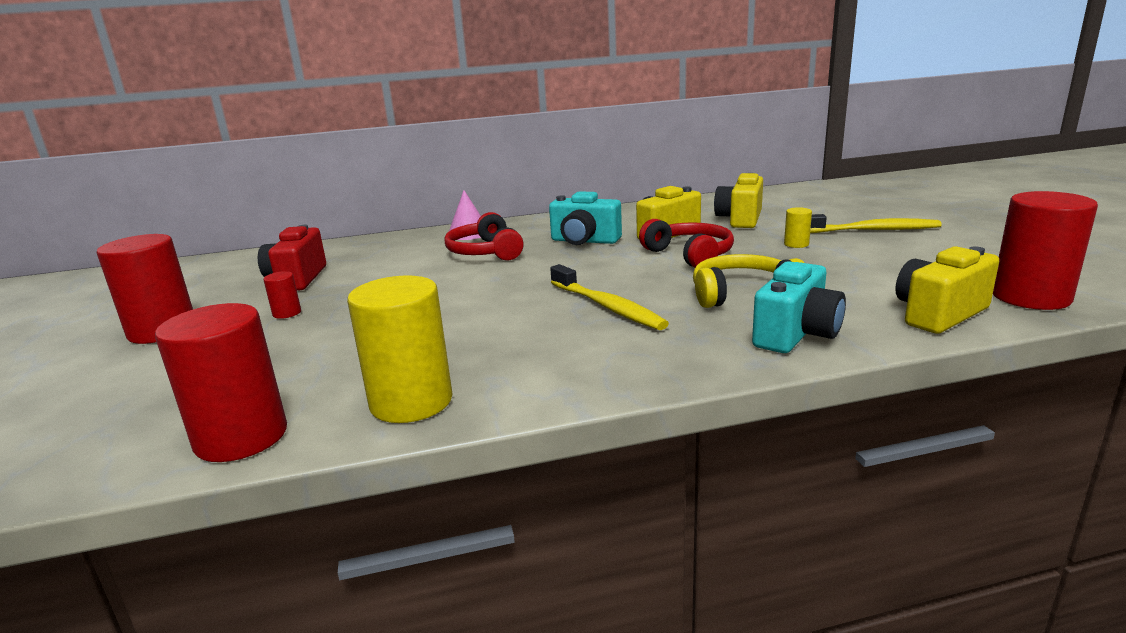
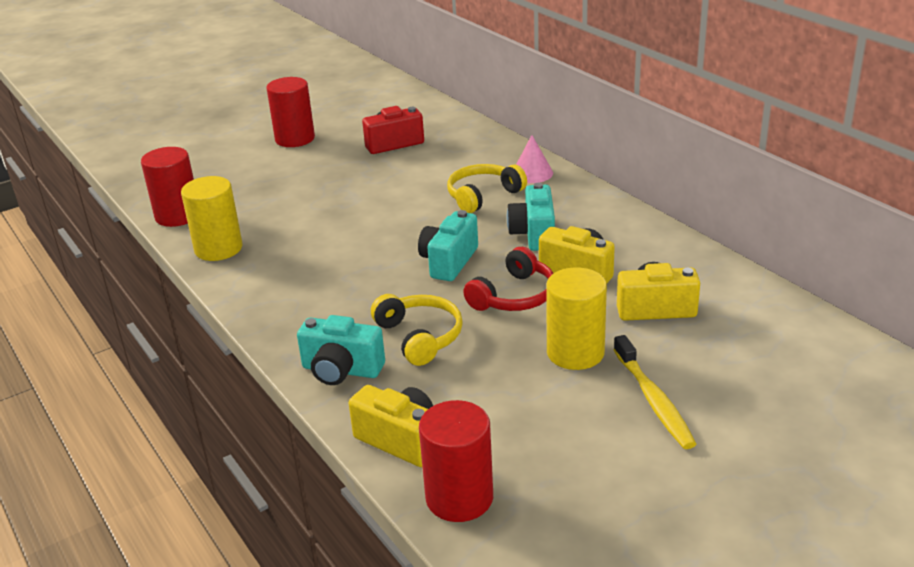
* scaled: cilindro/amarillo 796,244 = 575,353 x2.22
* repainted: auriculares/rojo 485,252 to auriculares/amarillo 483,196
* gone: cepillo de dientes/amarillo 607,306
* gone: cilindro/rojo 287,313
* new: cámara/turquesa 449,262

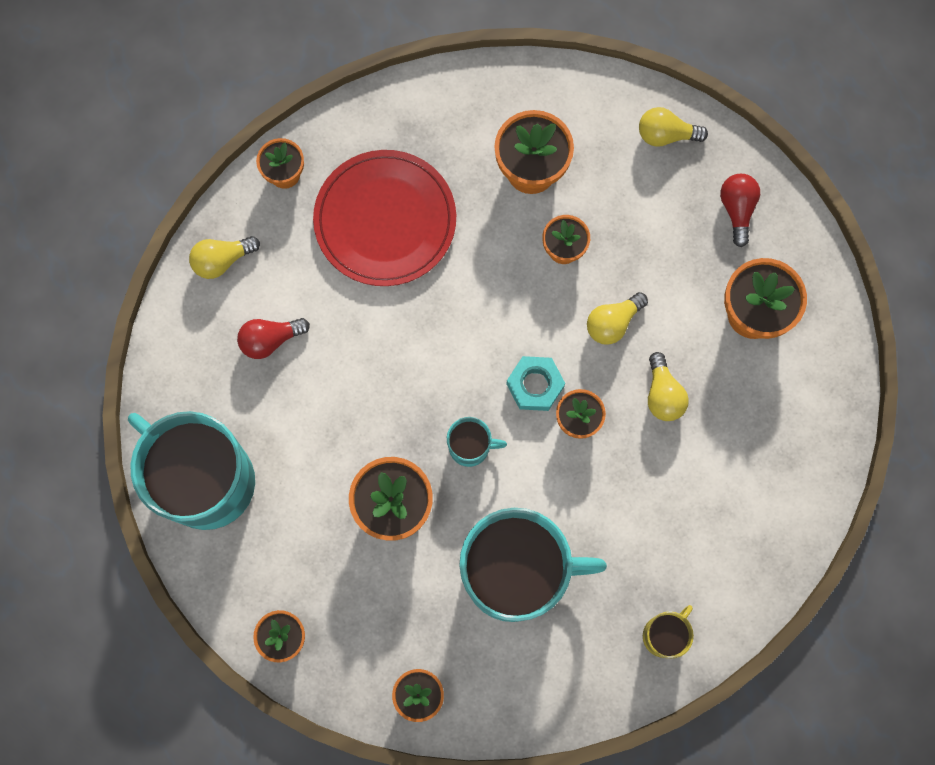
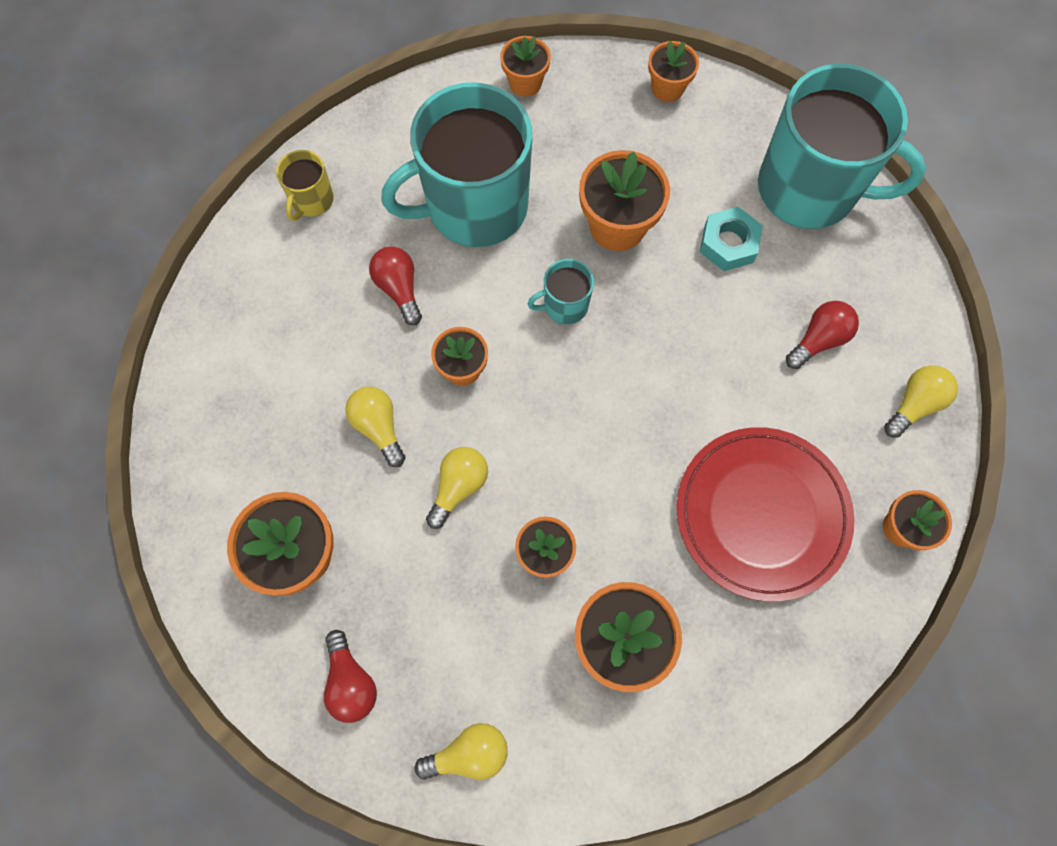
* shifted: tuerca/turquesa 535,385 to 728,243
* new: bombilla/rojo 399,289

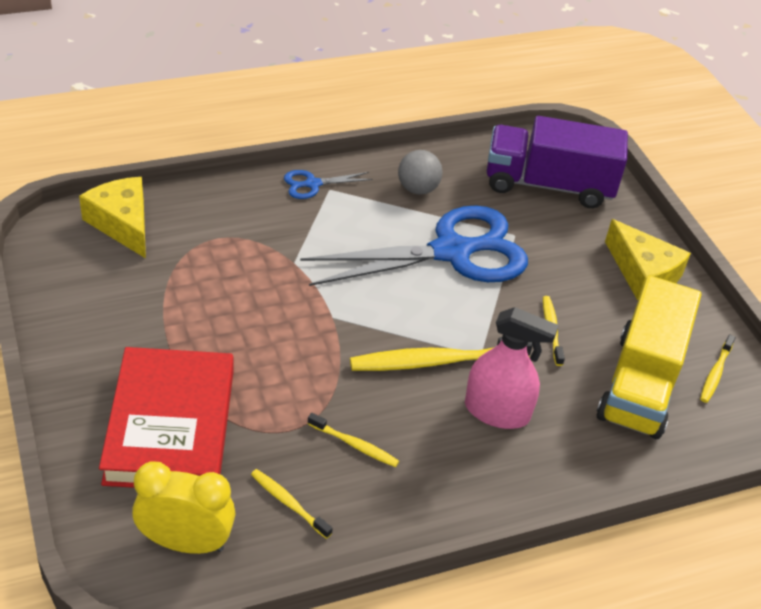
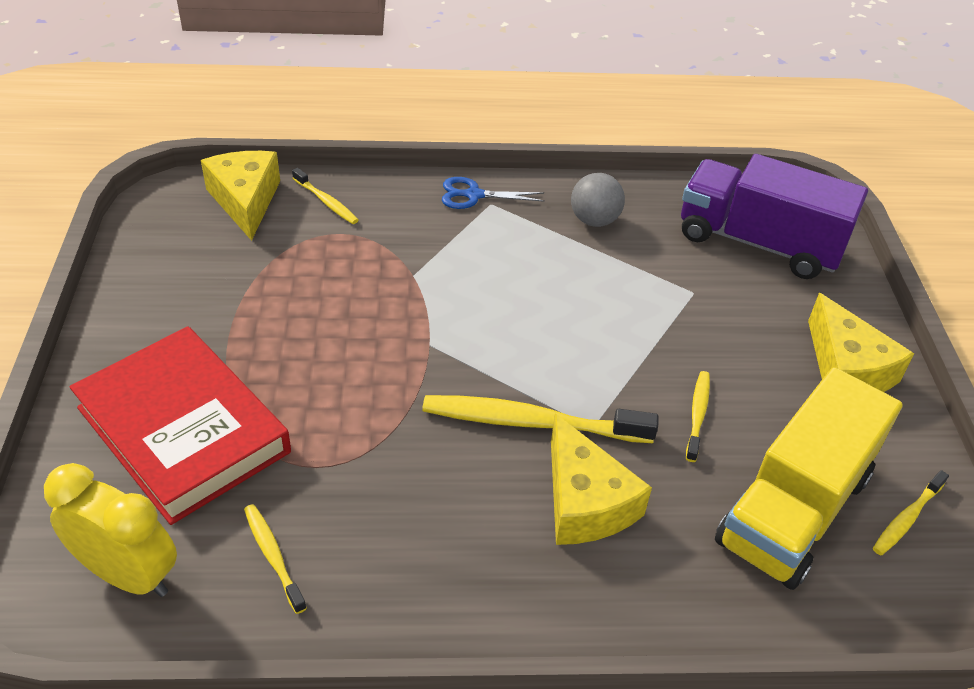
* gone: tijeras/azul 452,252
* swapped: pulverizador/rosa 497,411 to queso/amarillo 585,502
* rotated: libro/rojo 170,426 = 183,430 60 degrees counterclockwise
* shifted: cepillo de dientes/amarillo 355,445 to 326,202

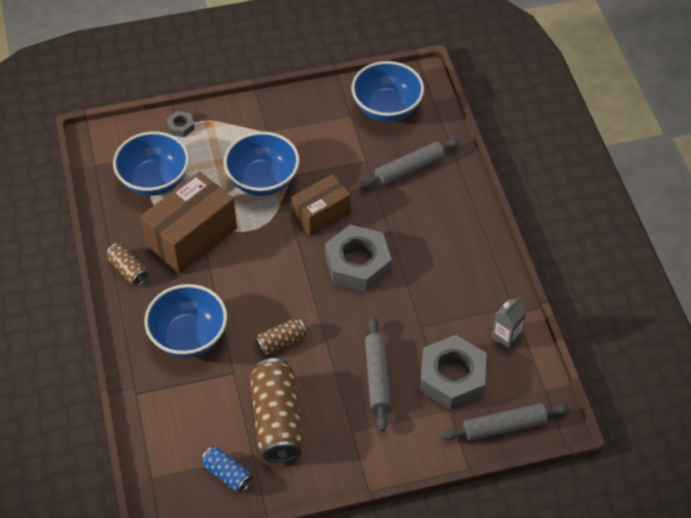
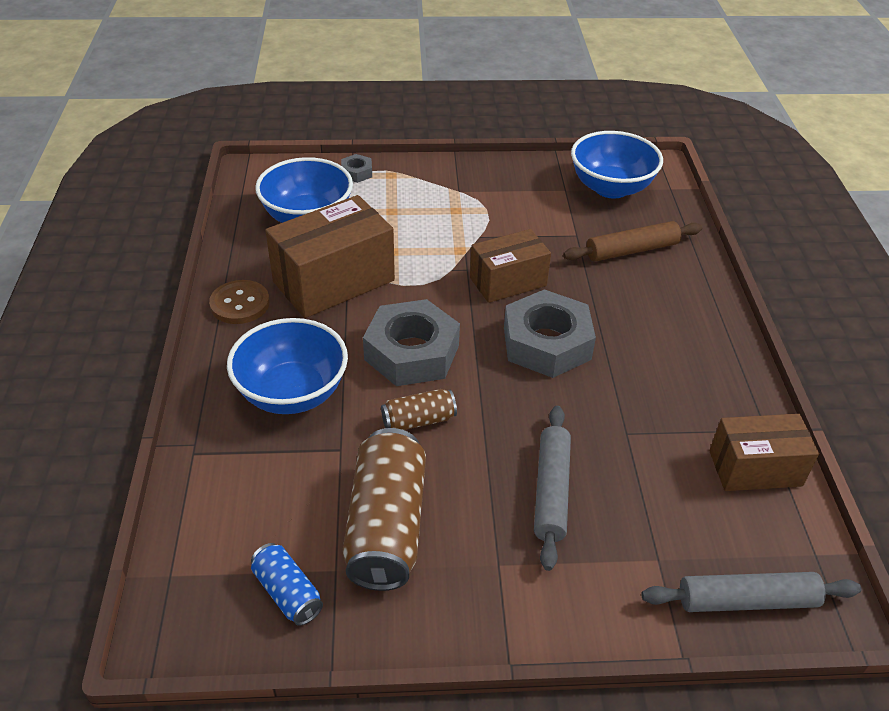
* gone: cuenco/azul 263,180
* repainted: rodillo/gris 409,169 to rodillo/marrón 631,250
* swapped: lata/marrón 128,270 to botón/marrón 240,304
* swapped: cartón de leche/gris 506,336 to caja/marrón 755,468
* shifted: tuerca/gris 452,377 to 412,352

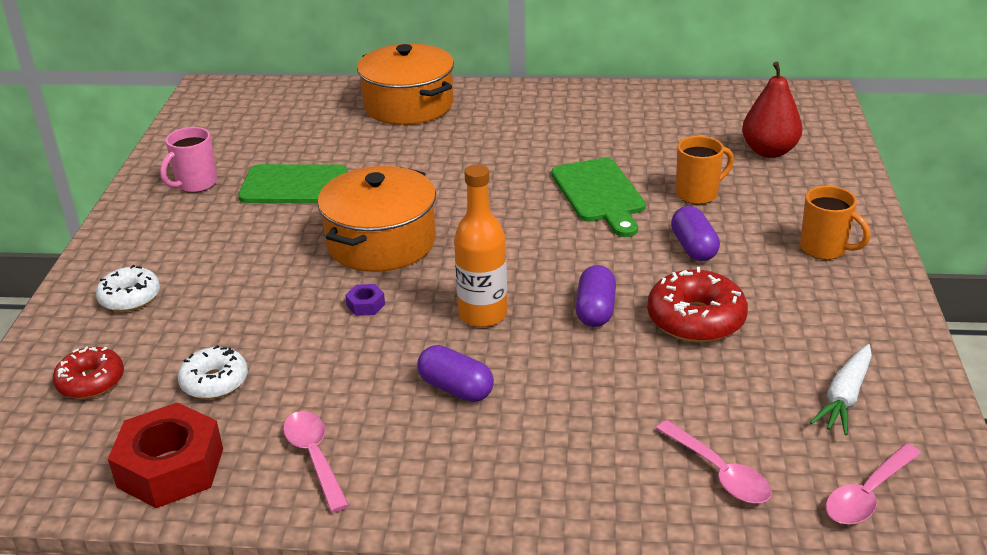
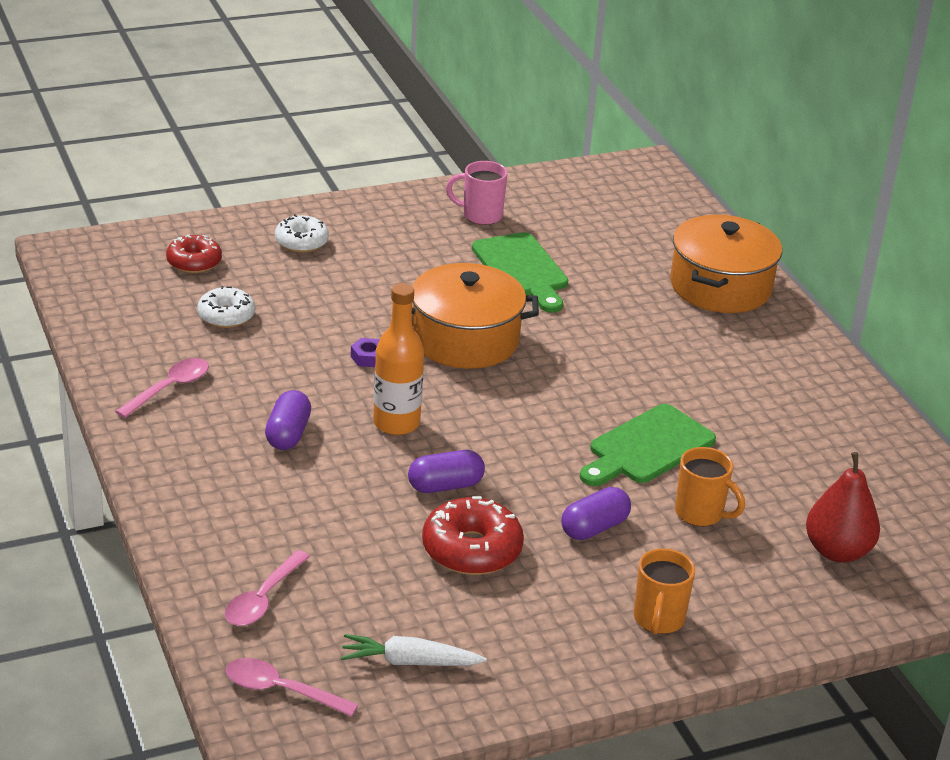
* gone: tuerca/rojo 170,468

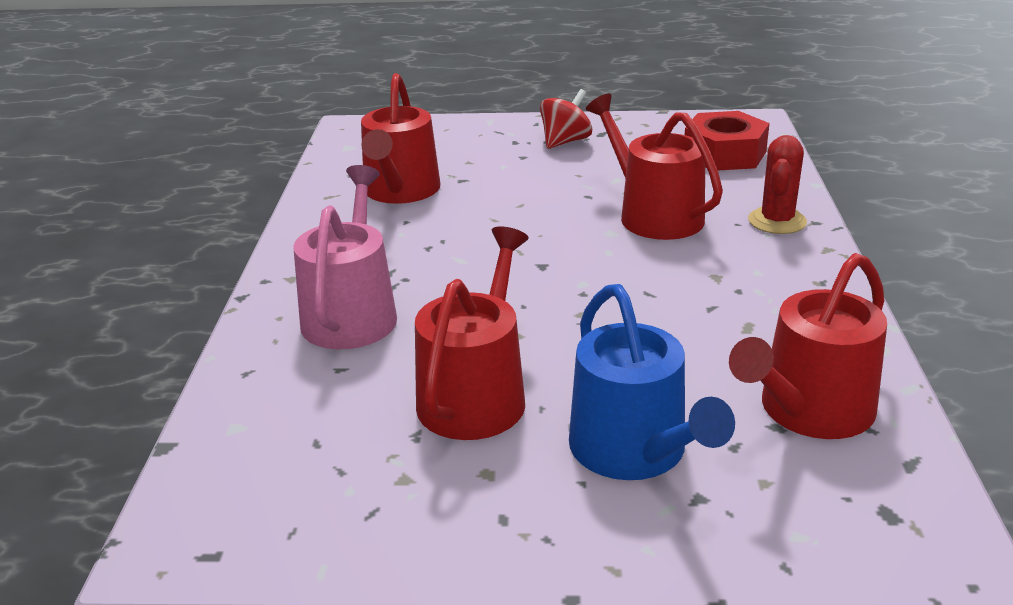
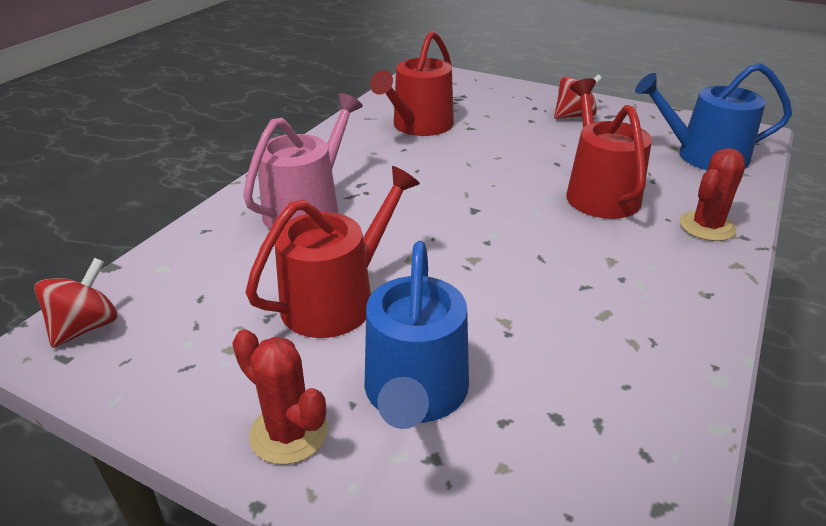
* swapped: tuerca/rojo 724,154 to regadera/azul 703,156
* gone: regadera/rojo 809,411
* new: peonza/rojo 86,327
* new: cactus/rojo 288,433

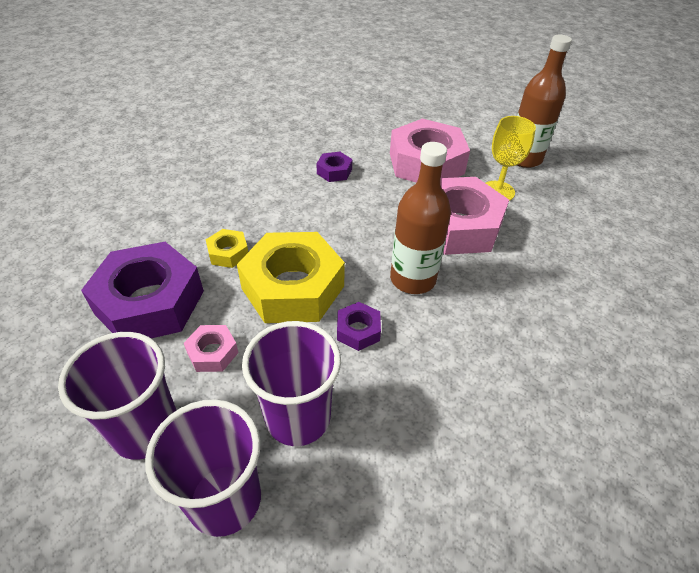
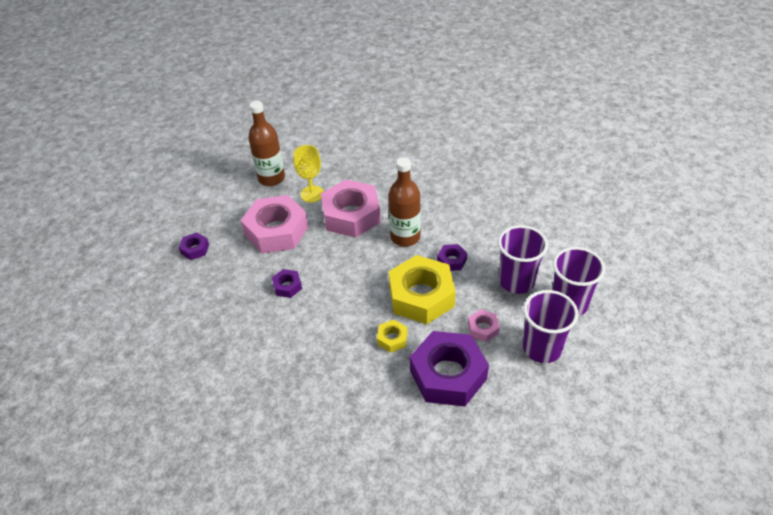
* new: tuerca/morado 195,249

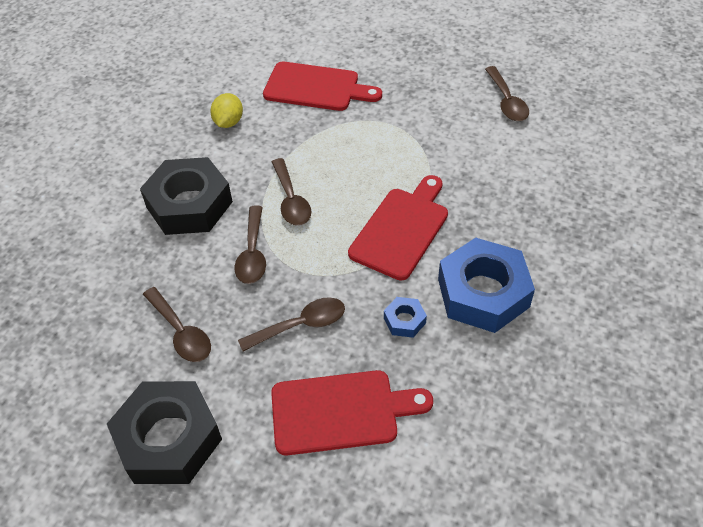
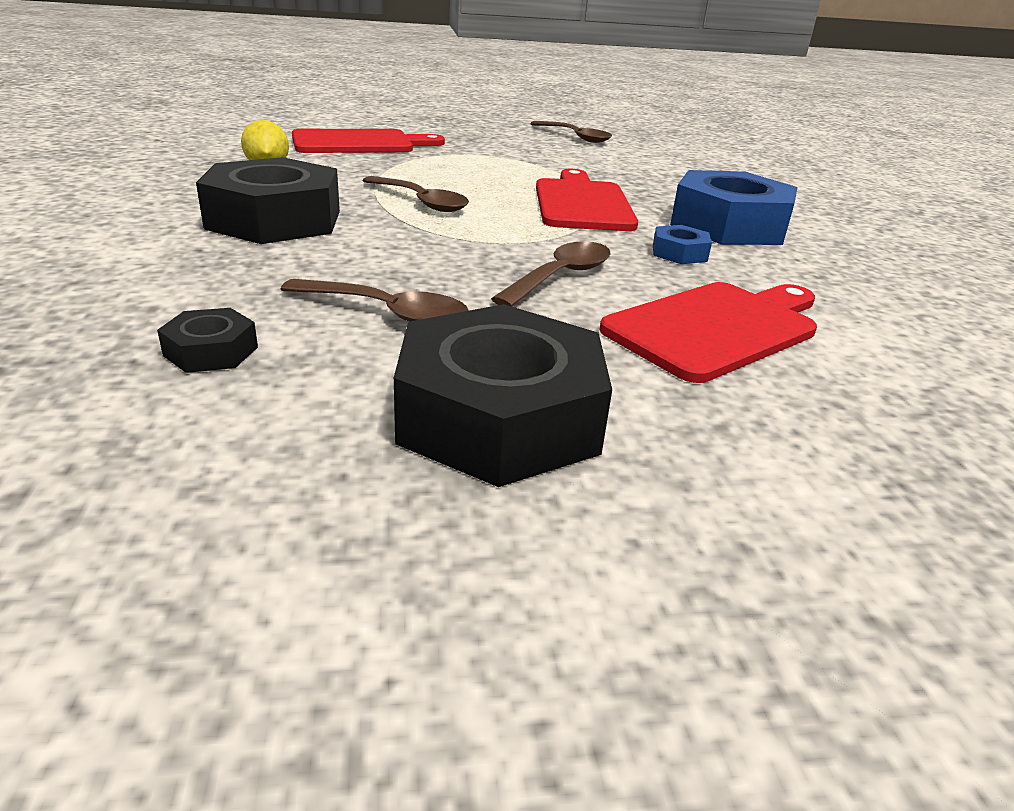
* gone: cuchara/marrón 252,253
* new: tuerca/negro 211,351

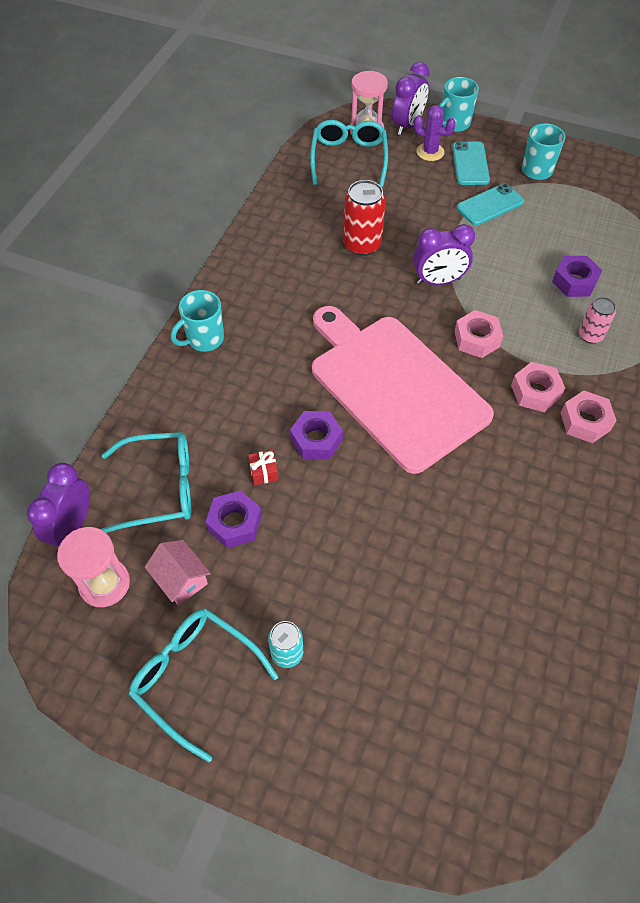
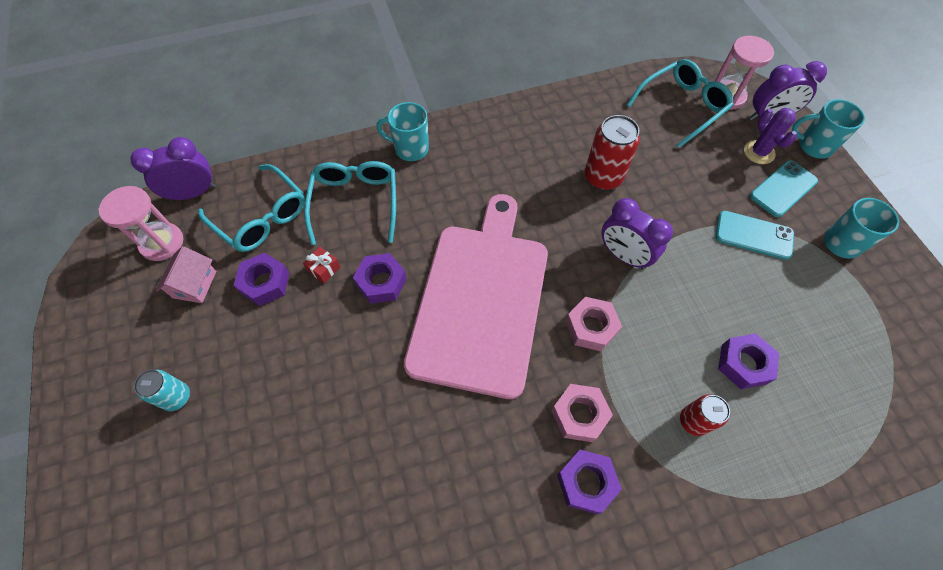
* repainted: lata/rosa 590,335 to lata/rojo 693,421
* repainted: tuerca/rosa 585,421 to tuerca/morado 586,482
* shifted: gafas/turquesa 196,678 to 355,203

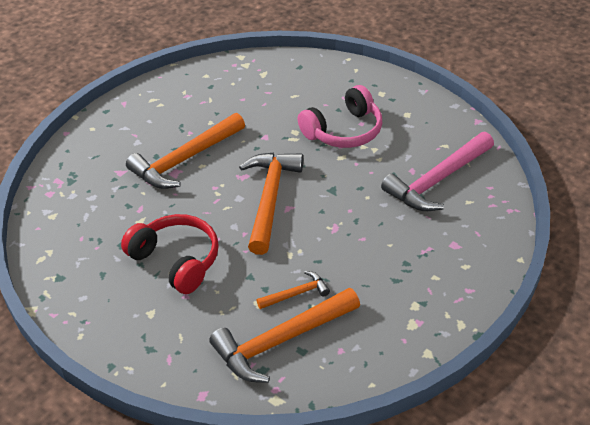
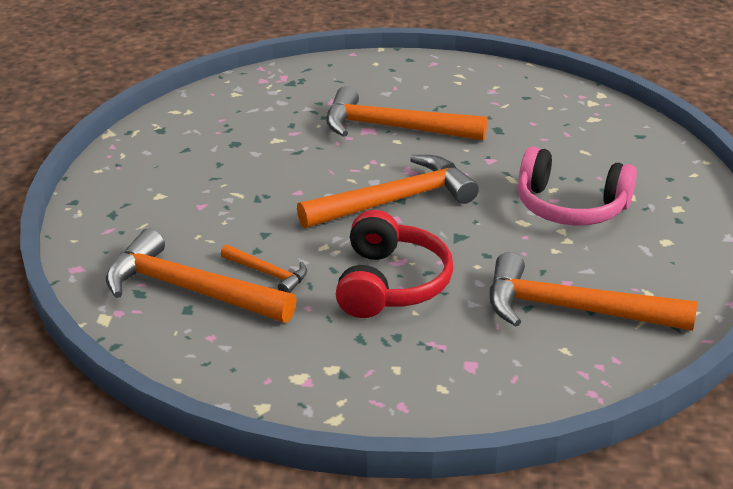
* repainted: martillo/rosa 438,180 to martillo/naranja 574,310
* shifted: auriculares/rojo 176,260 to 391,284

